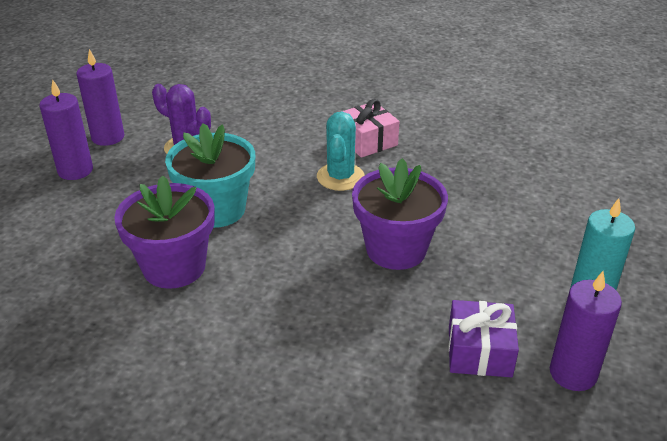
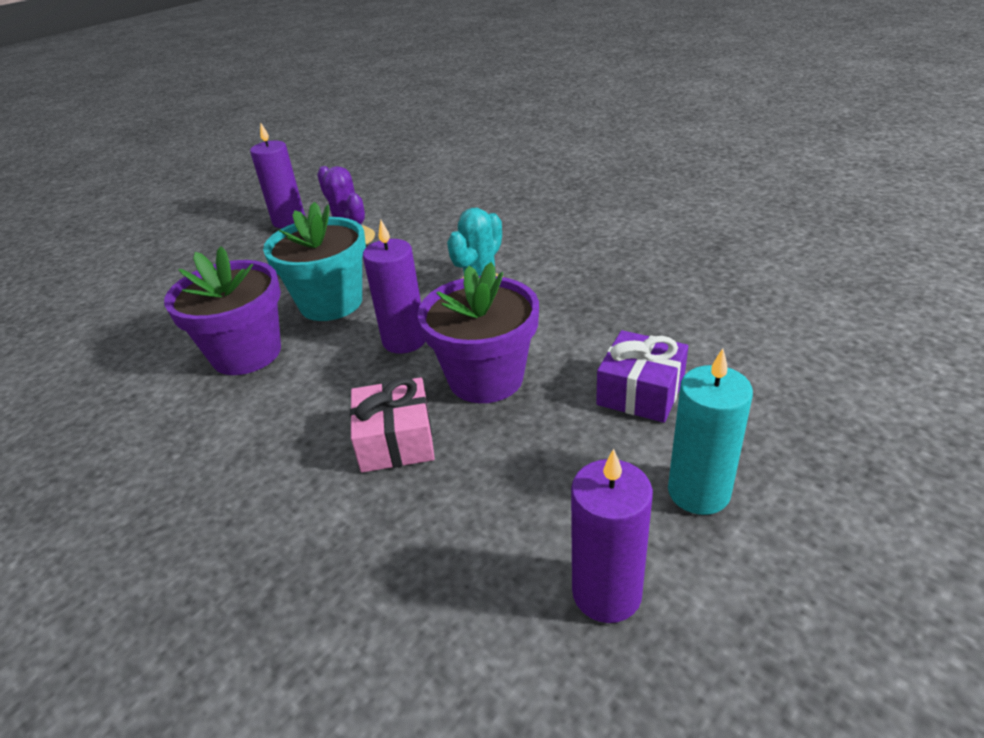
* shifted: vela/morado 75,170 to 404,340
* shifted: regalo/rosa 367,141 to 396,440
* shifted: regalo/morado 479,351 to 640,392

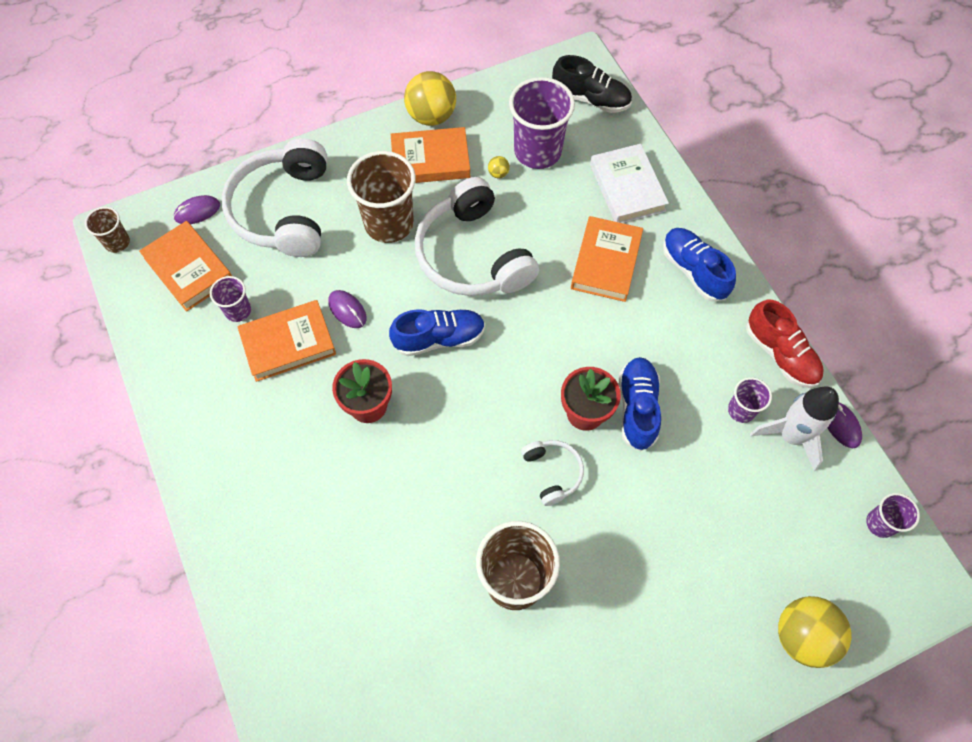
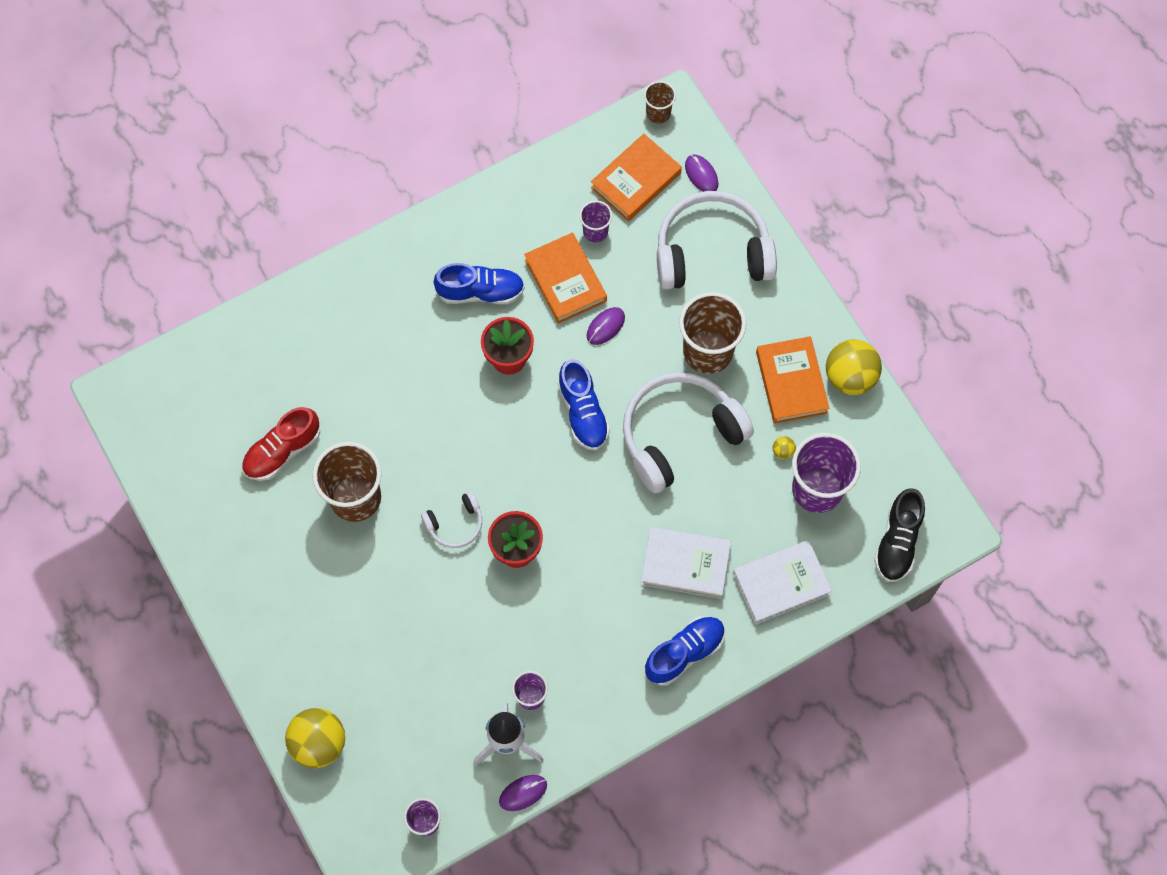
* repainted: libro/naranja 606,262 to libro/blanco 685,564
* shifted: zapato/rojo 780,354 to 282,451
* shifted: zapato/azul 637,408 to 480,291

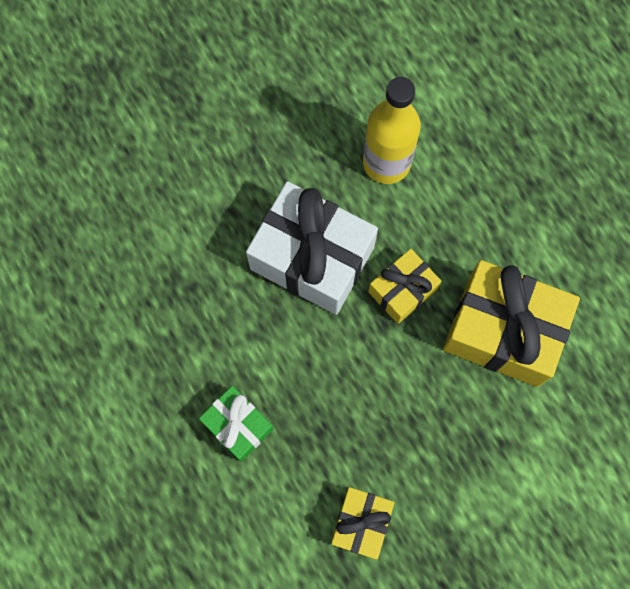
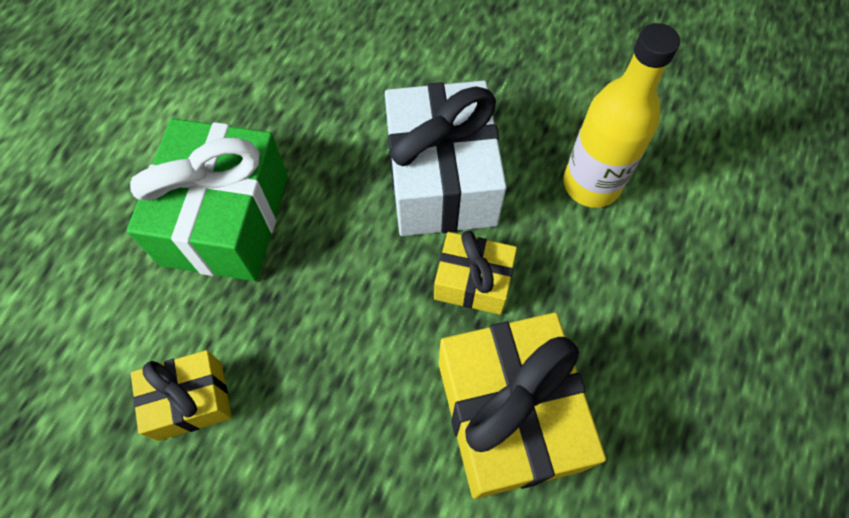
* scaled: regalo/verde 238,426 = 225,219 x1.84

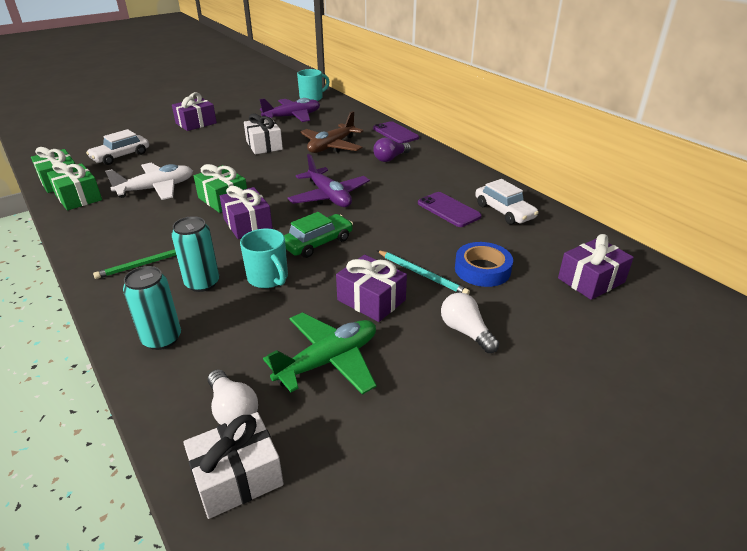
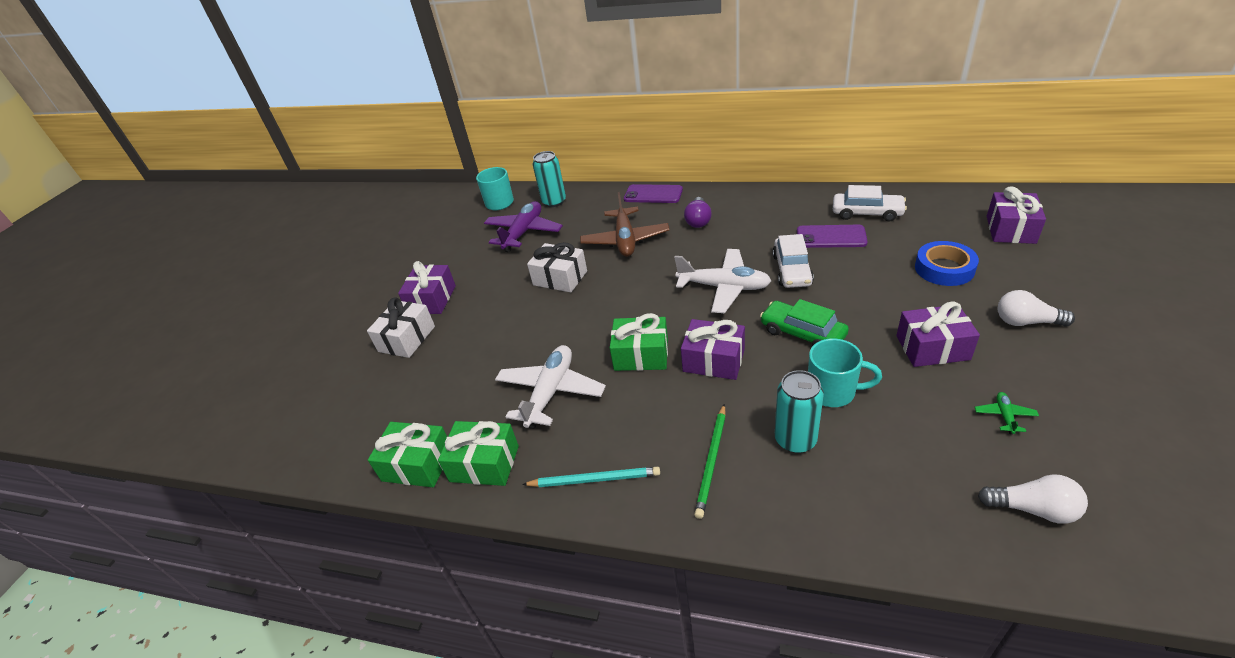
* shifted: coche/blanco 121,156 to 792,270
* repainted: avión/morado 329,196 to avión/blanco 724,287
* rotated: coche/verde 318,243 = 802,333 60 degrees counterclockwise
* shifted: lápiz/turquesa 422,274 to 594,479
* shifted: lata/turquesa 162,339 to 554,202
* scaled: avión/verde 328,361 = 1004,416 x0.42
* shifted: regalo/blanco 237,477 to 407,339

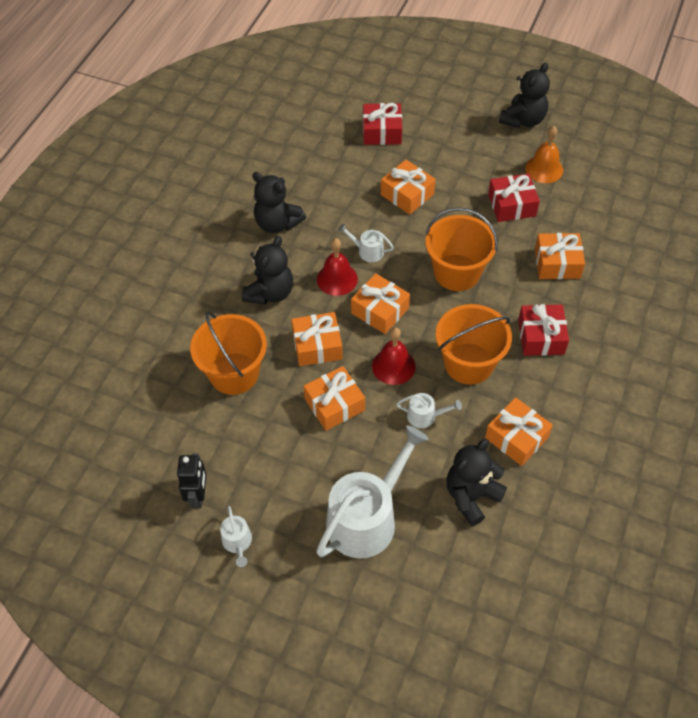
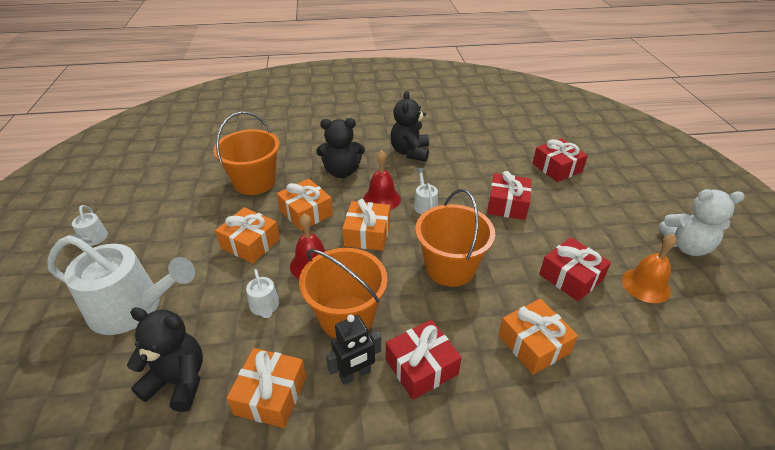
* repainted: osito/negro 523,120 to osito/blanco 686,246
* repainted: regalo/naranja 407,194 to regalo/rojo 507,204
* shifted: robot/negro 198,496 to 355,374
* rotated: regadera/blanco 237,542 = 93,239 60 degrees counterclockwise

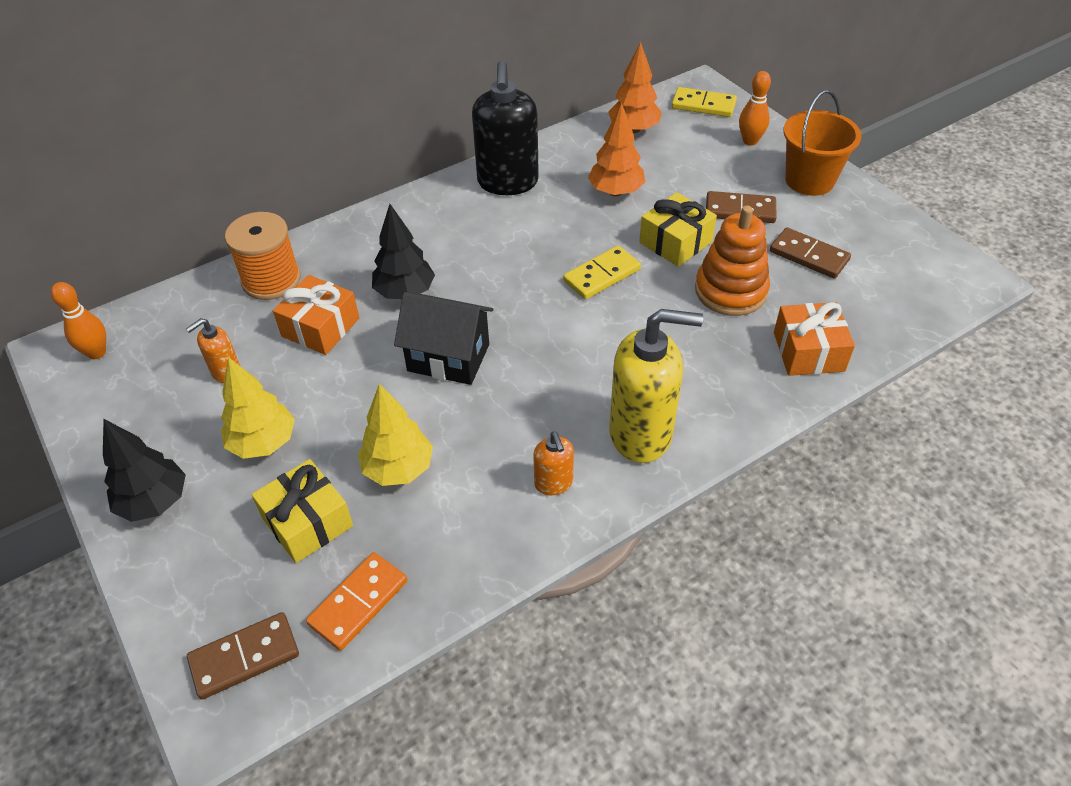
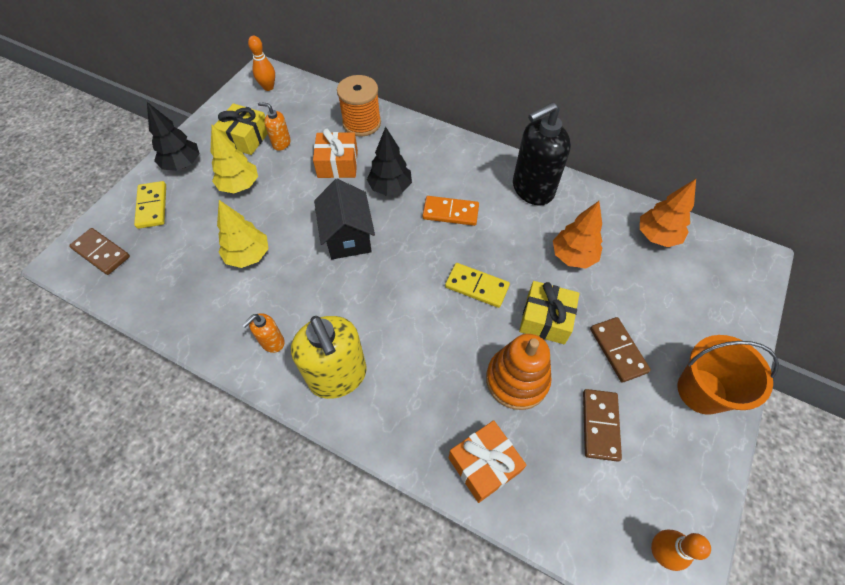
* shifted: bolo/naranja 750,141 to 660,551
* shifted: ficha de dominó/amarillo 703,105 to 152,206
* shifted: regalo/amarillo 307,522 to 245,138
* shifted: ficha de dominó/naranja 358,602 to 450,212

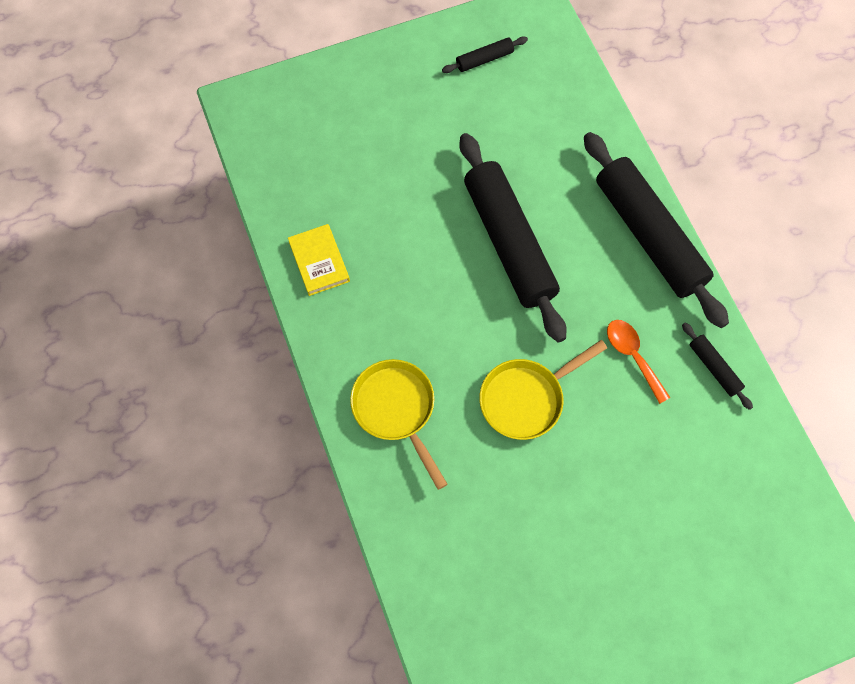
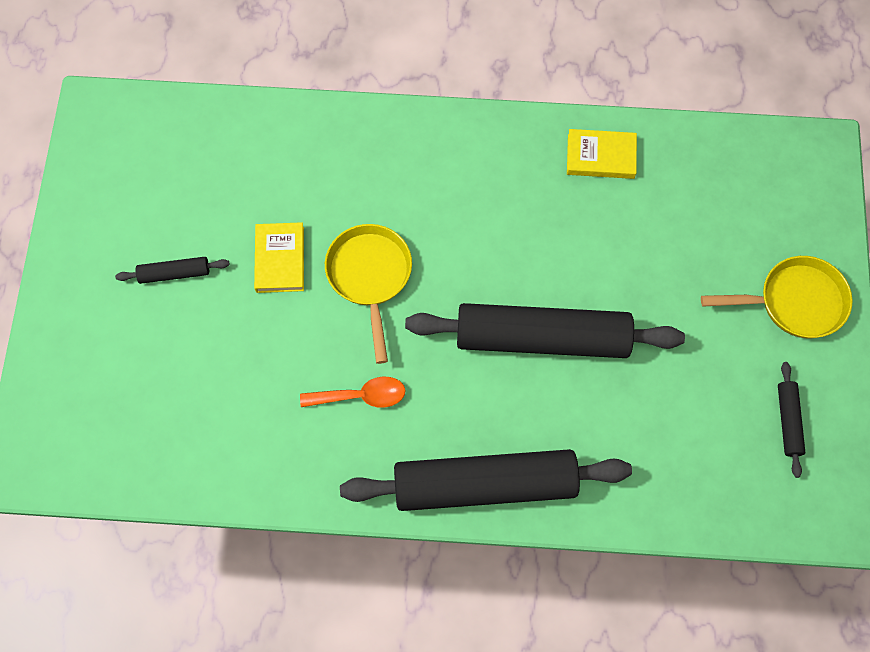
* shifted: rodillo/negro 714,368 to 174,273
* shifted: sartén/amarillo 396,410 to 794,302
* new: libro/amarillo 280,259

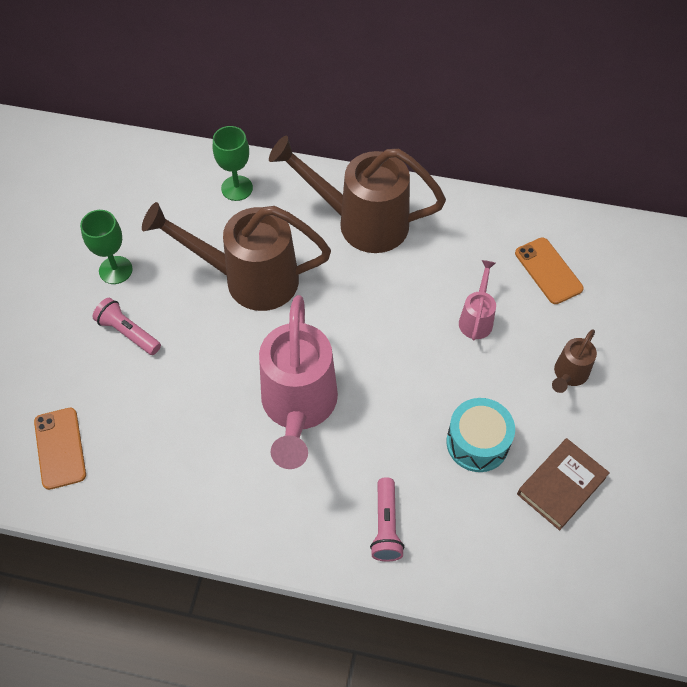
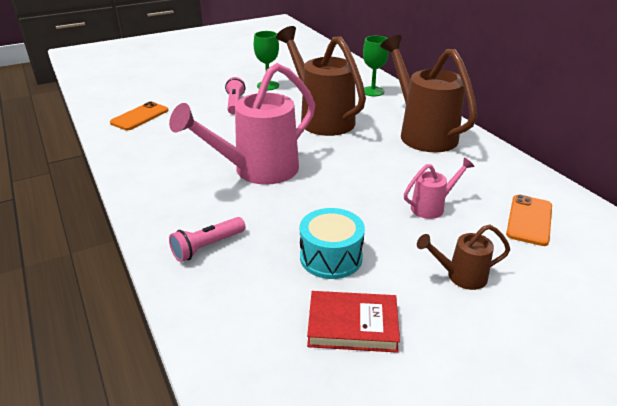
* repainted: libro/marrón 561,486 to libro/rojo 352,325

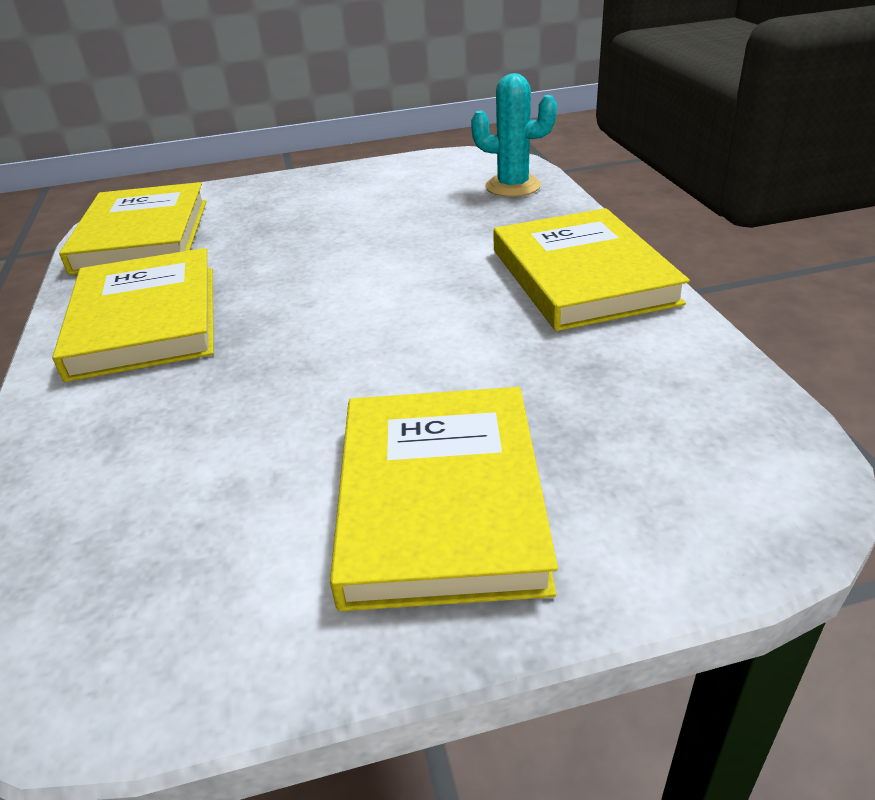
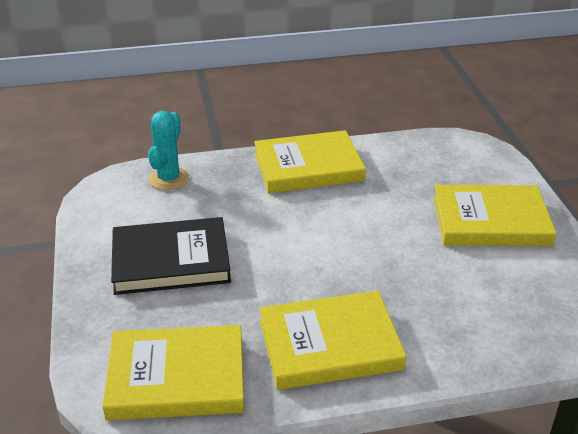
* new: libro/negro 171,261

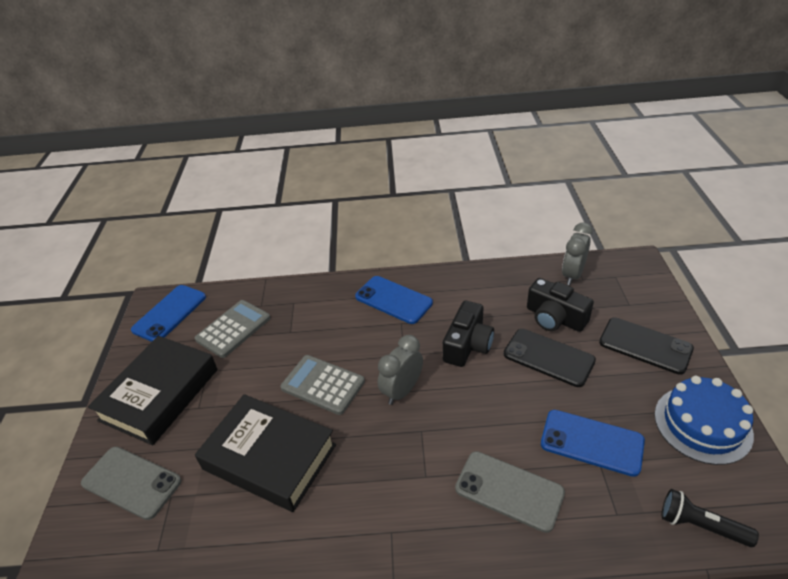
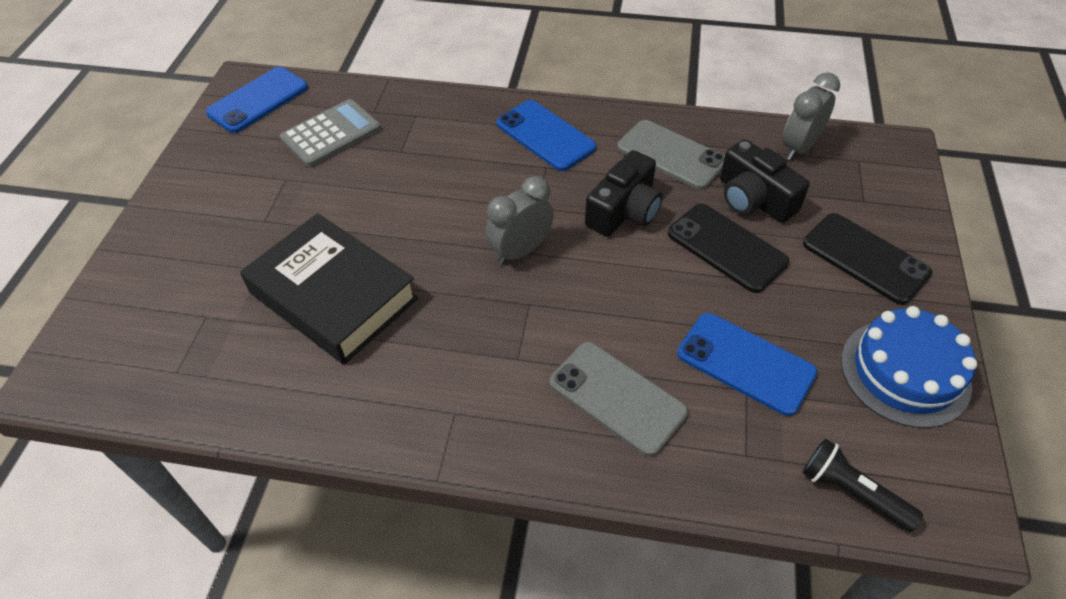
* gone: libro/negro 160,394
* gone: calculadora/gris 323,385
* shifted: móvil/gris 131,482 to 671,155

